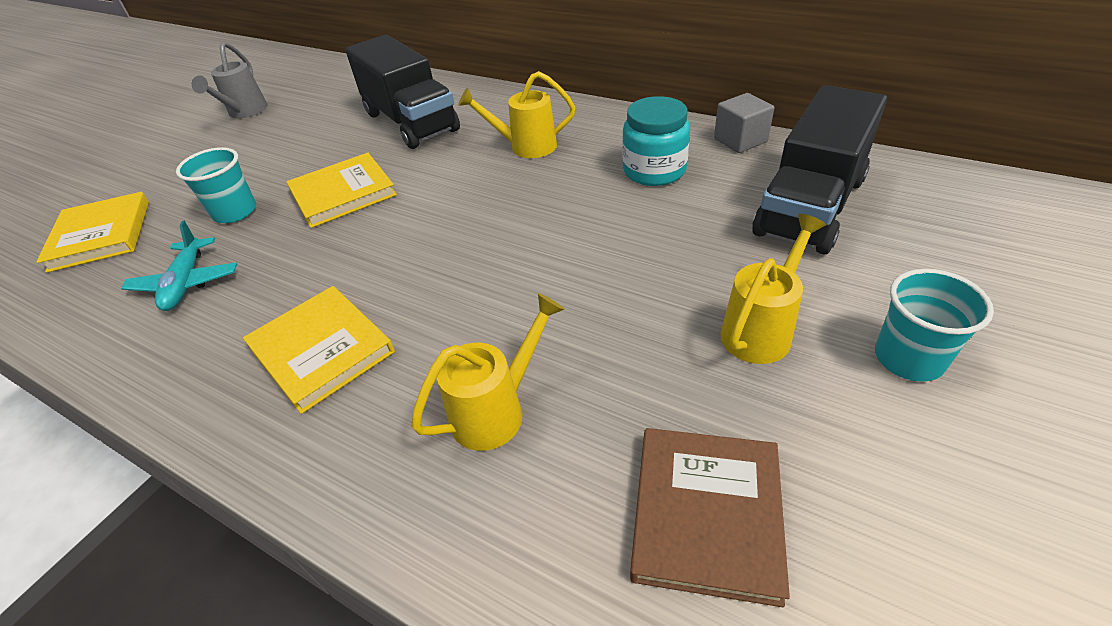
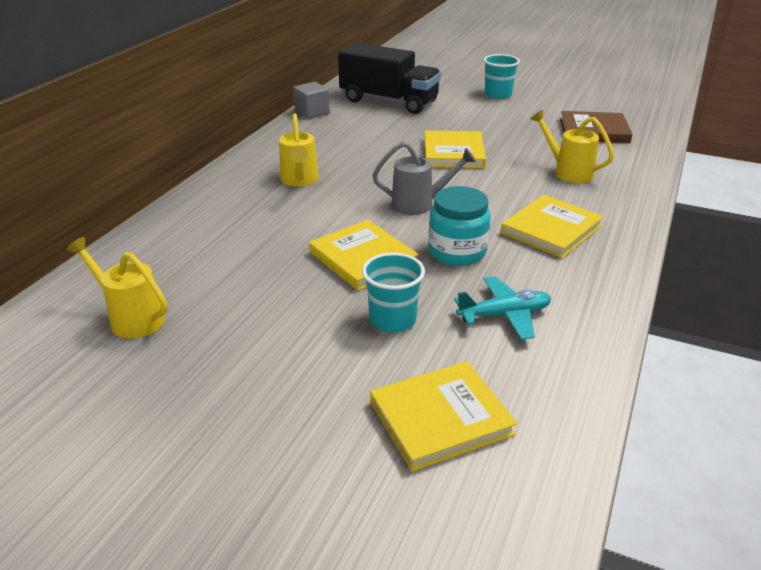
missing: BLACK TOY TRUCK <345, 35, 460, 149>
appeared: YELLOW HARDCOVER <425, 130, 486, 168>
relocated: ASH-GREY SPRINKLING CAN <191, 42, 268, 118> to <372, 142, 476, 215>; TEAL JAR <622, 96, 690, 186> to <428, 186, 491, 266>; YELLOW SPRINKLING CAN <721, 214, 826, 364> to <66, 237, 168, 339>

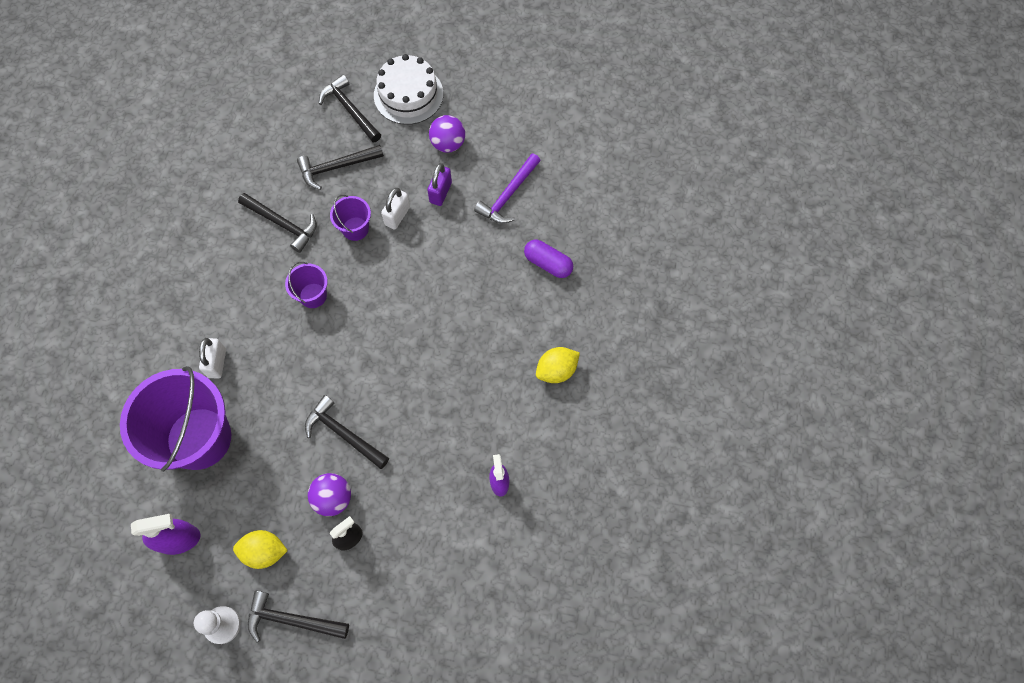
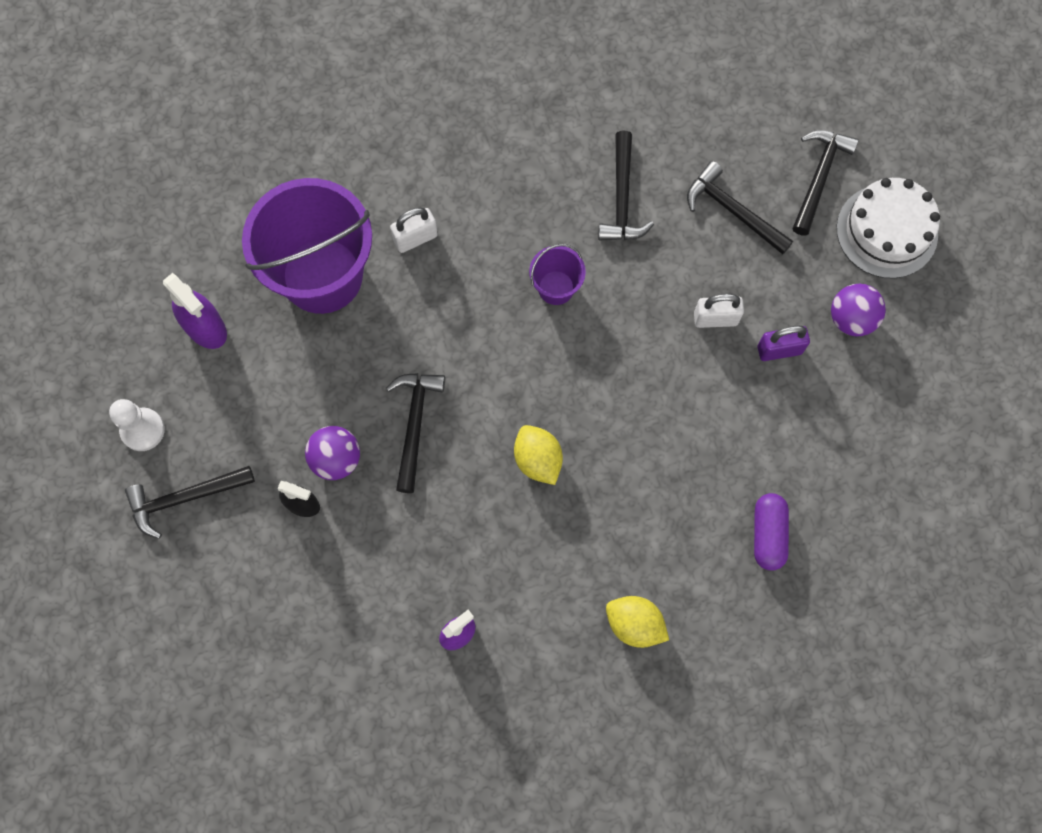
missing: VIOLET CARPENTER'S HAMMER <474, 153, 541, 224>; VIOLET SAND BUCKET <330, 195, 371, 241>
relocated: YELLOW LEMON <233, 530, 288, 569> to <514, 425, 563, 485>
spun: BLACK CARPENTER'S HAMMER <248, 591, 349, 642> = <125, 466, 255, 539> 90 degrees counterclockwise

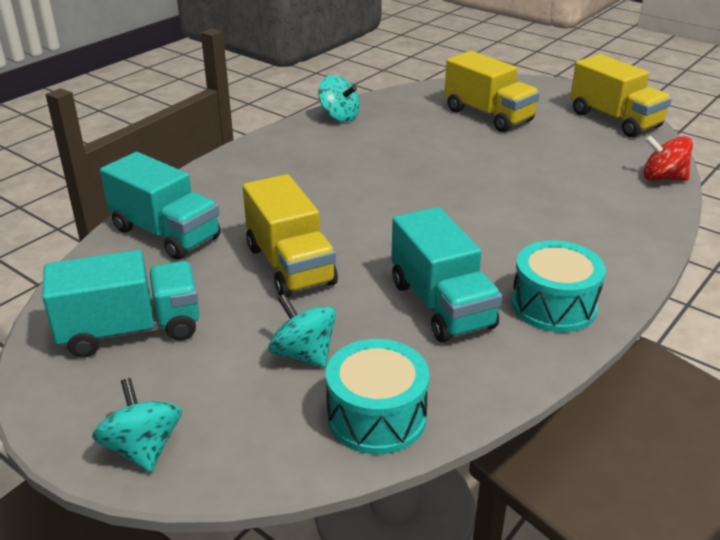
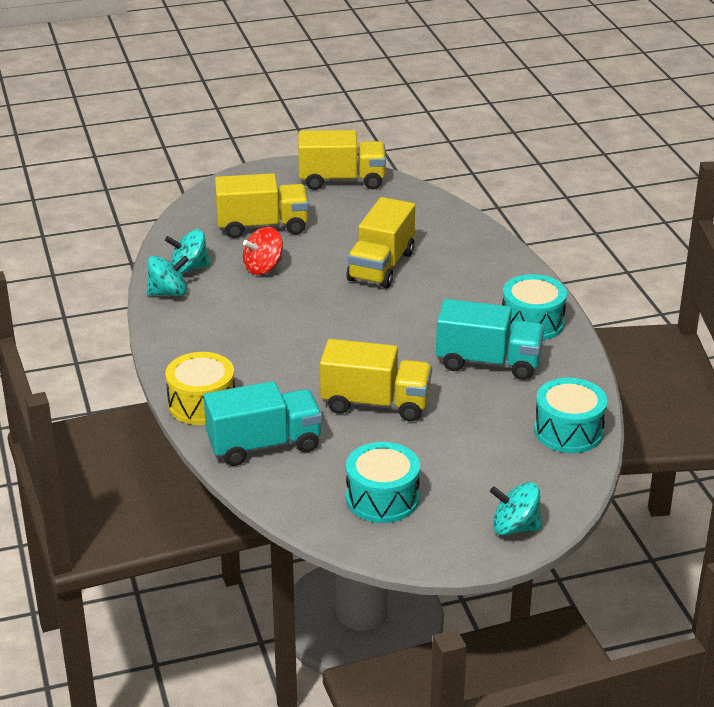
appeared: YELLOW TOY TRUCK <347, 197, 415, 288>; YELLOW SNARE DRUM <165, 352, 235, 425>
relocated: SCARLET SPINNING TOP <643, 135, 693, 181> to <243, 227, 283, 275>; TEAL SPINNING TOP <268, 294, 336, 368> to <165, 229, 211, 274>
exchanged: TEAL TOY TRUCK <42, 250, 199, 358> to TEAL SNARE DRUM <346, 442, 420, 523>

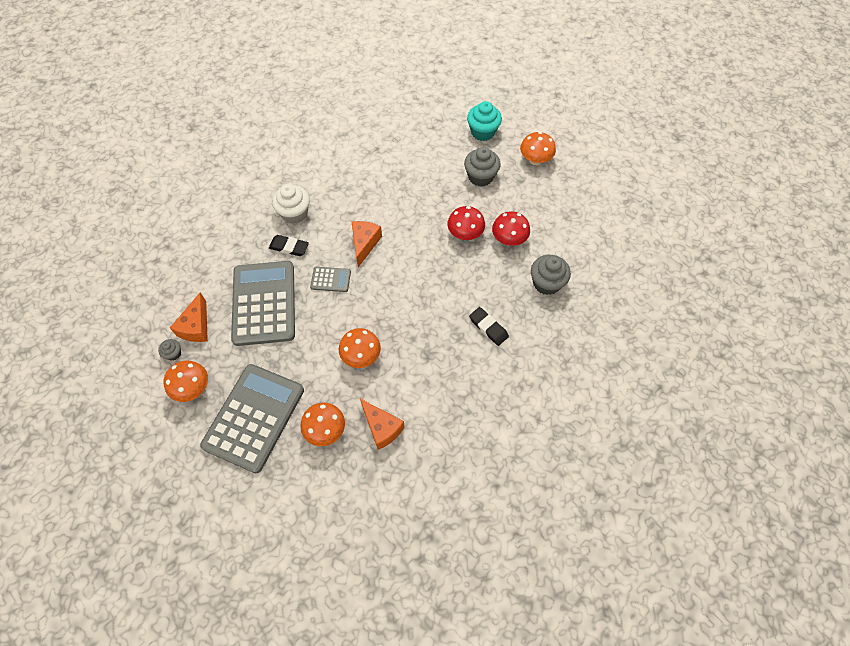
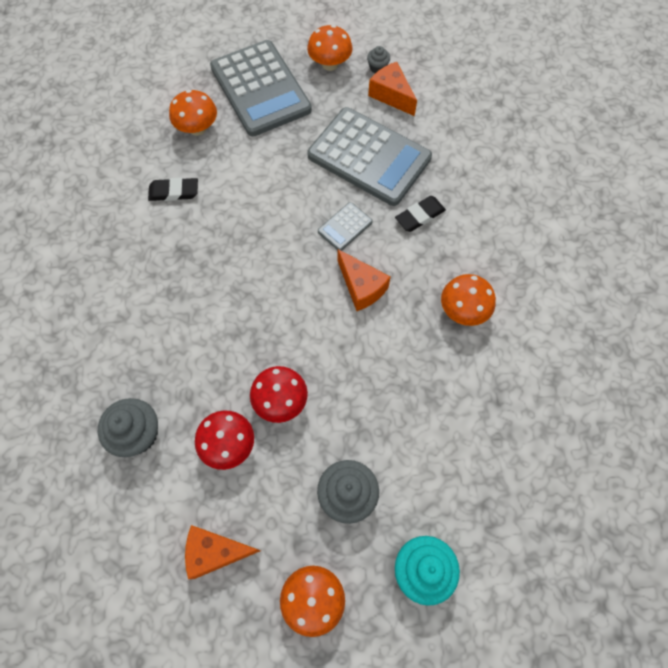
missing: SNOW-WHITE MUFFIN <272, 184, 310, 224>
relocated: BLACK ERASER <469, 307, 509, 346> to <148, 178, 198, 201>; ORANGE FUNGUS <339, 328, 381, 368> to <441, 274, 496, 326>; ORANGE CHEESE <360, 399, 404, 450> to <185, 525, 261, 579>

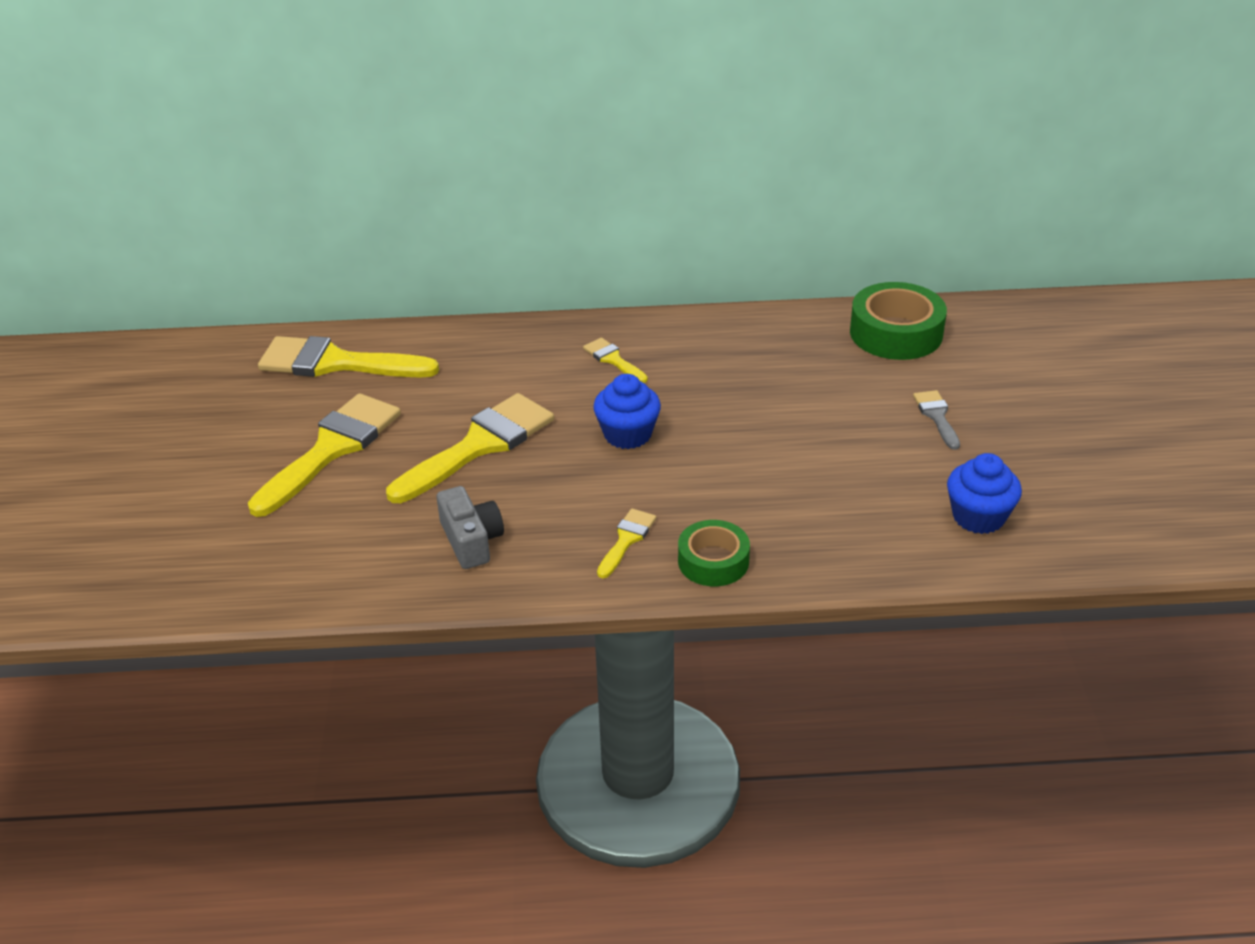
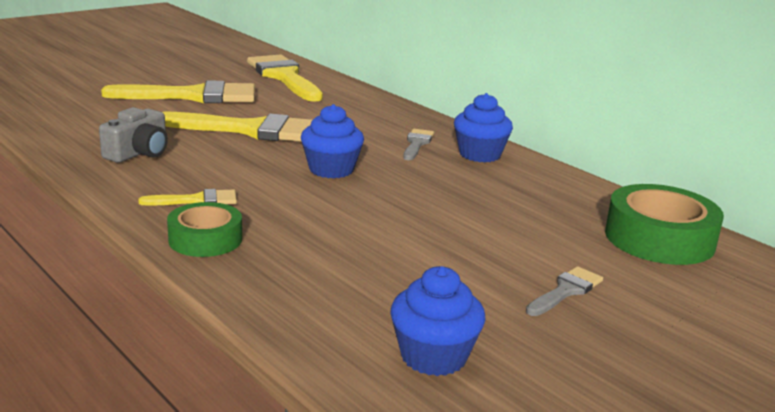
appeared: COBALT MUFFIN <454, 93, 513, 162>
colour: YELLOW PAINTBRUSH <583, 338, 648, 383> to ASH-GREY PAINTBRUSH <403, 129, 434, 160>

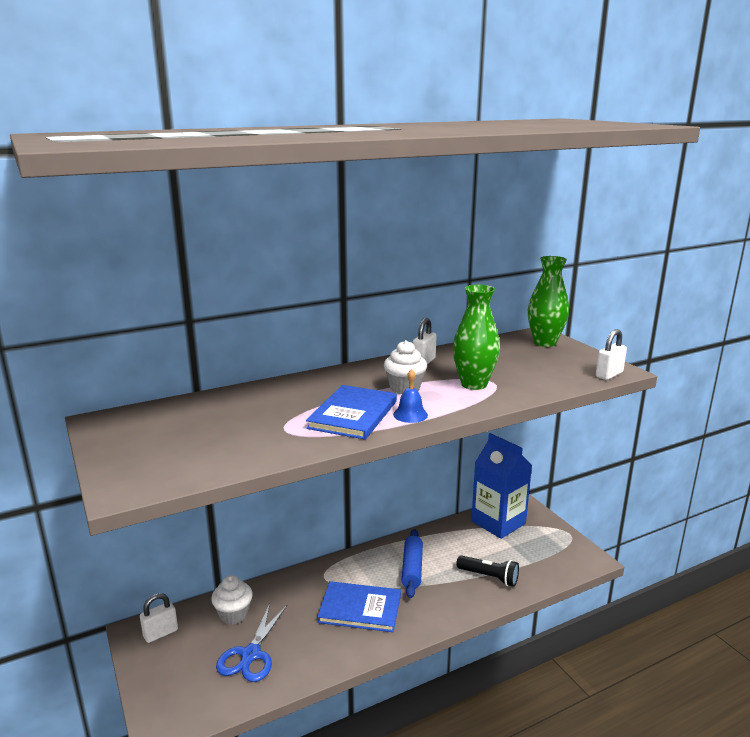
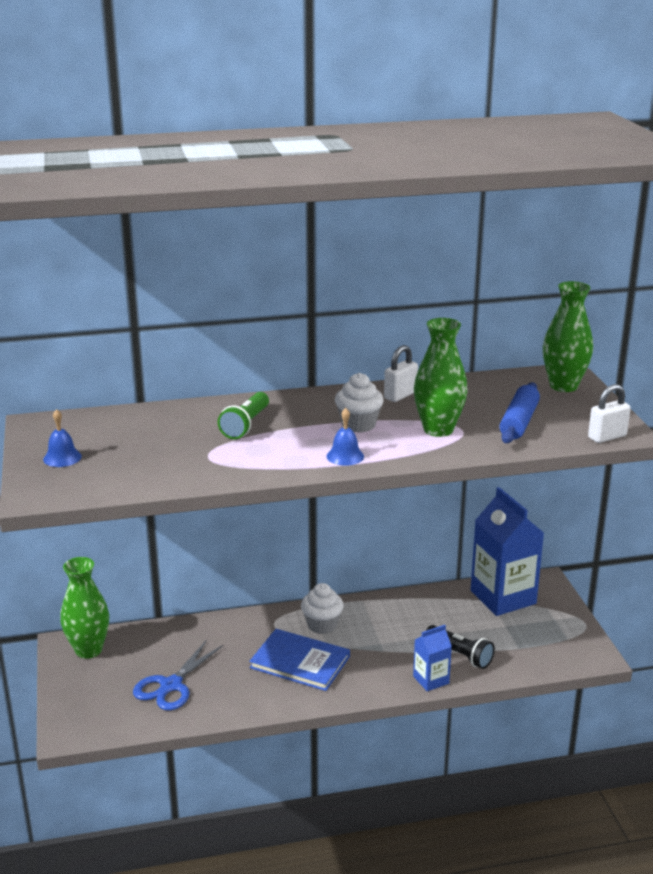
missing: COBALT HARDCOVER <306, 385, 397, 439>
appeared: EMERALD TORCH <218, 392, 269, 439>; COBALT BELL <43, 409, 82, 467>; COBALT MILK CARTON <413, 625, 452, 691>
relocated: COBALT ROLLING PIN <402, 529, 423, 598> to <500, 382, 540, 443>; SNOW-WHITE MUFFIN <211, 575, 253, 625> to <301, 583, 344, 634>
exchanged: SNOW-WHITE SMALL LOCK <140, 593, 178, 643> to EMERALD TALL VASE <60, 557, 109, 659>

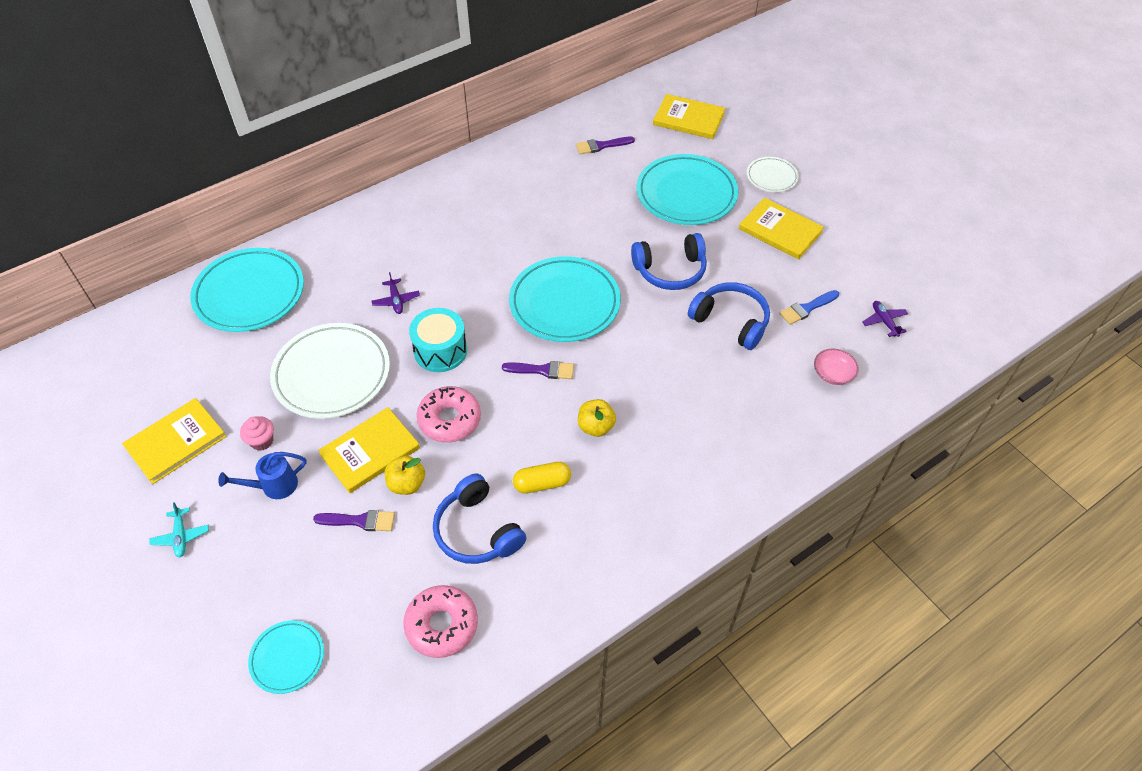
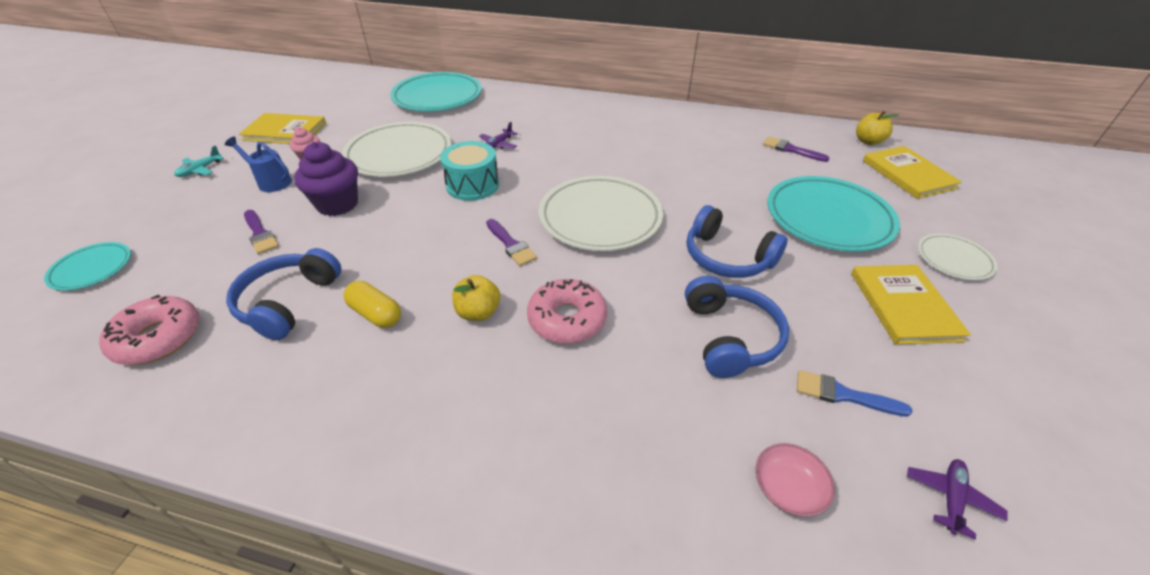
relocated: ROSE-PINK GLAZED DONUT <416, 386, 481, 443> to <527, 279, 607, 344>; YELLOW APPLE <385, 456, 425, 495> to <856, 111, 898, 145>
exchanged: YELLOW HARDCOVER <318, 407, 420, 493> to VIOLET MUFFIN <294, 142, 358, 216>
colour: TEAL PLATE <509, 256, 621, 342> to SNOW-WHITE PLATE <539, 176, 663, 251>

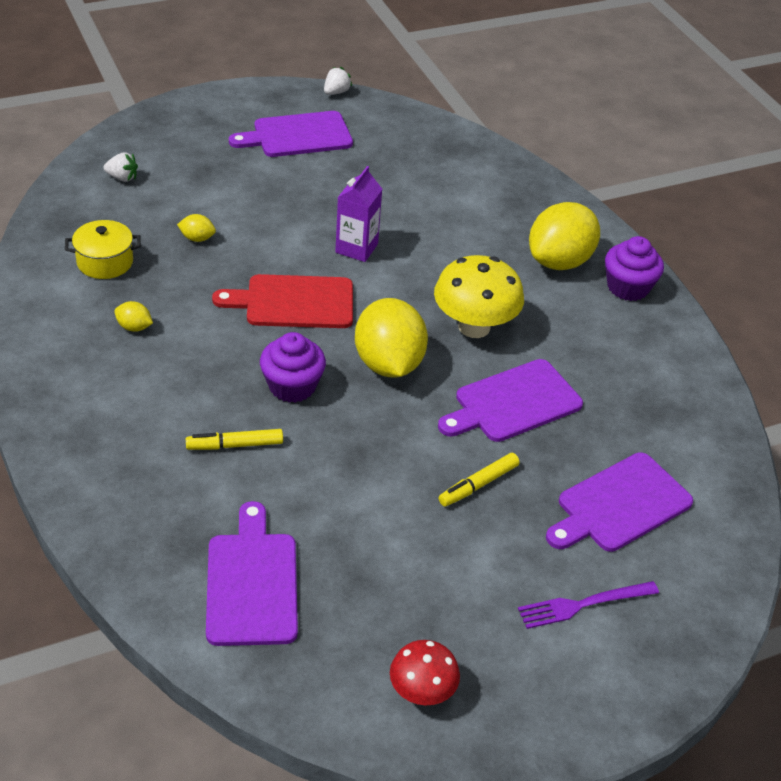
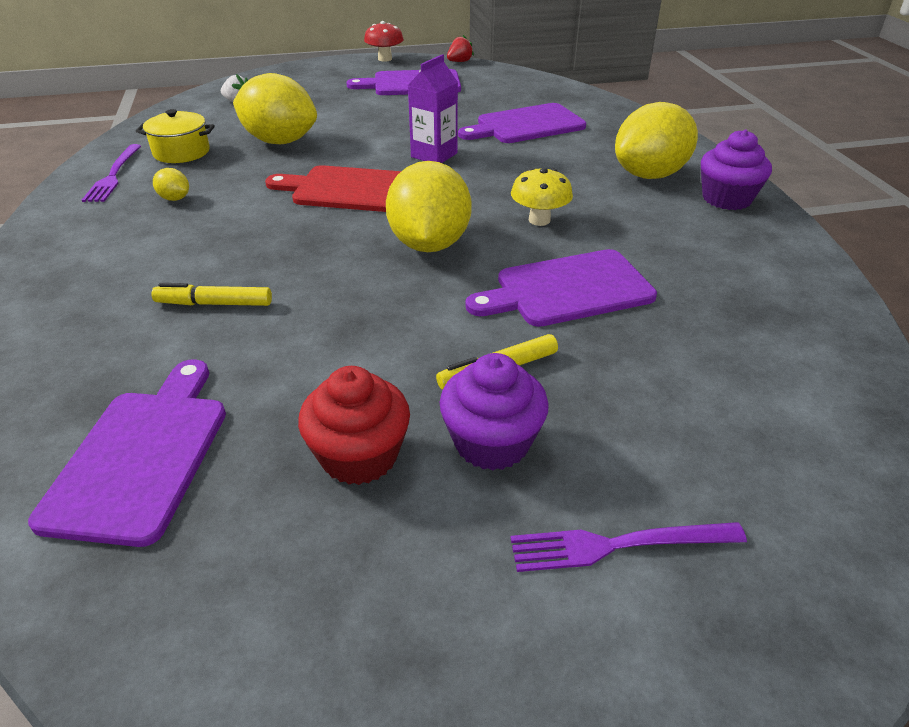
appeared: VIOLET FORK <82, 144, 141, 202>; SCARLET MUFFIN <298, 366, 410, 485>
relocated: VIOLET MUFFIN <260, 332, 326, 403> to <439, 353, 549, 470>; VIOLET CHOPPING BOARD <546, 452, 693, 552> to <458, 103, 586, 143>; SCARLET FUNGUS <390, 640, 460, 705> to <364, 21, 404, 61>
colour: SNOW-WHITE STRAWBERRY <324, 67, 352, 95> to SCARLET STRAWBERRY <447, 35, 474, 62>
size: YELLOW LEMON <177, 214, 216, 242> = <233, 73, 317, 144> x2.39; YELLOW FUNGUS <434, 255, 524, 338> = <511, 168, 573, 226> x0.60

